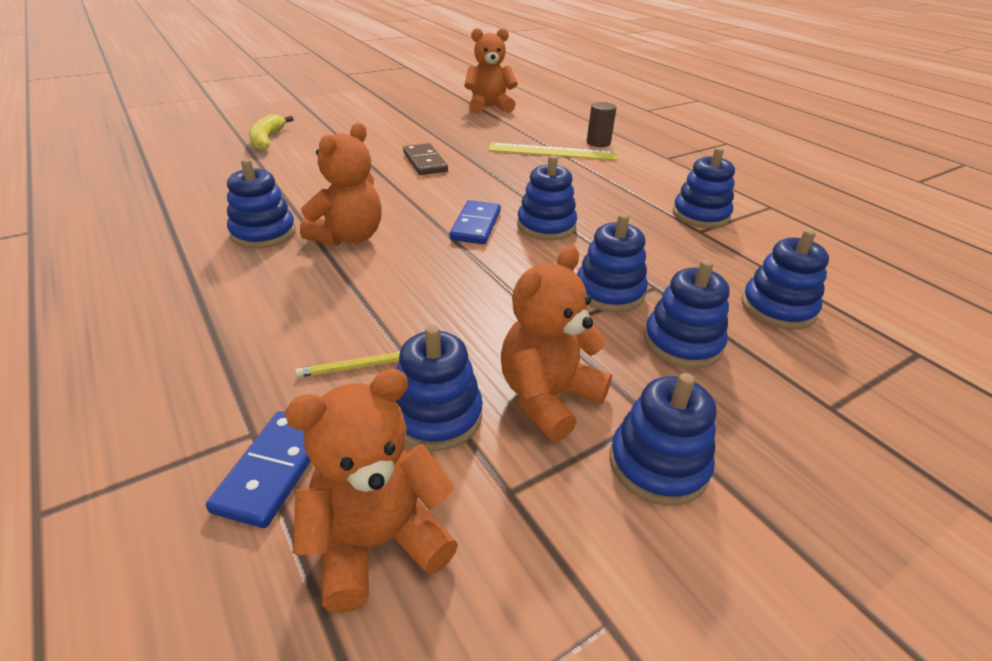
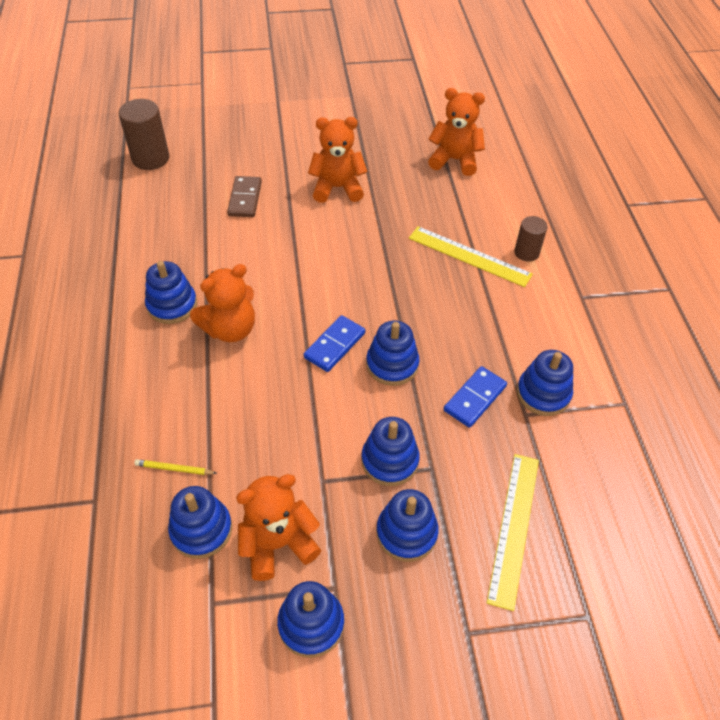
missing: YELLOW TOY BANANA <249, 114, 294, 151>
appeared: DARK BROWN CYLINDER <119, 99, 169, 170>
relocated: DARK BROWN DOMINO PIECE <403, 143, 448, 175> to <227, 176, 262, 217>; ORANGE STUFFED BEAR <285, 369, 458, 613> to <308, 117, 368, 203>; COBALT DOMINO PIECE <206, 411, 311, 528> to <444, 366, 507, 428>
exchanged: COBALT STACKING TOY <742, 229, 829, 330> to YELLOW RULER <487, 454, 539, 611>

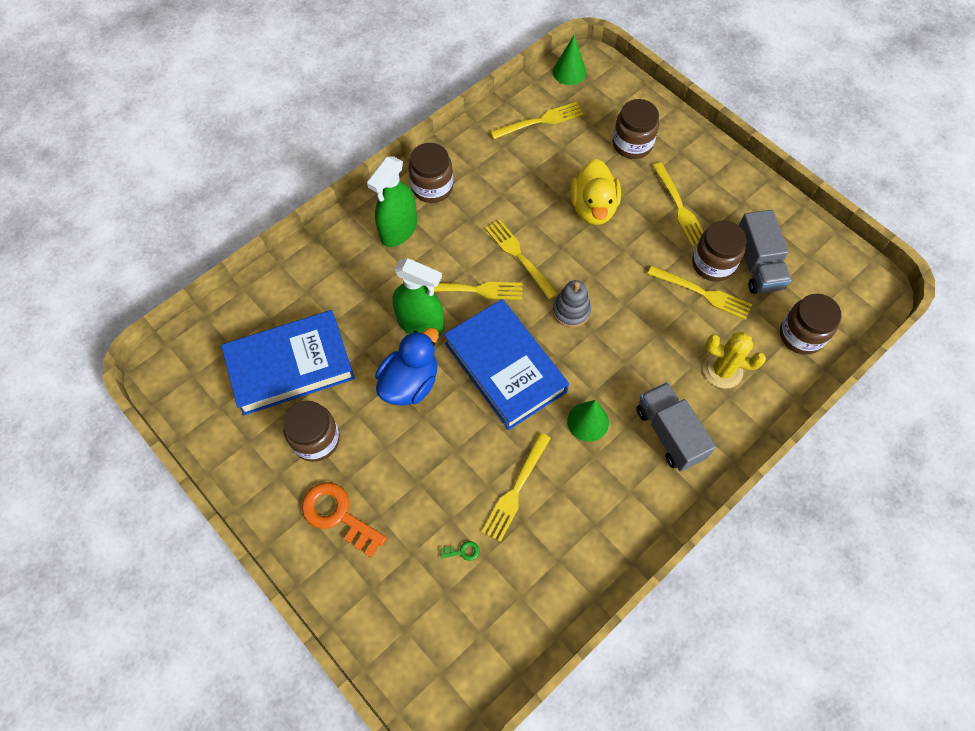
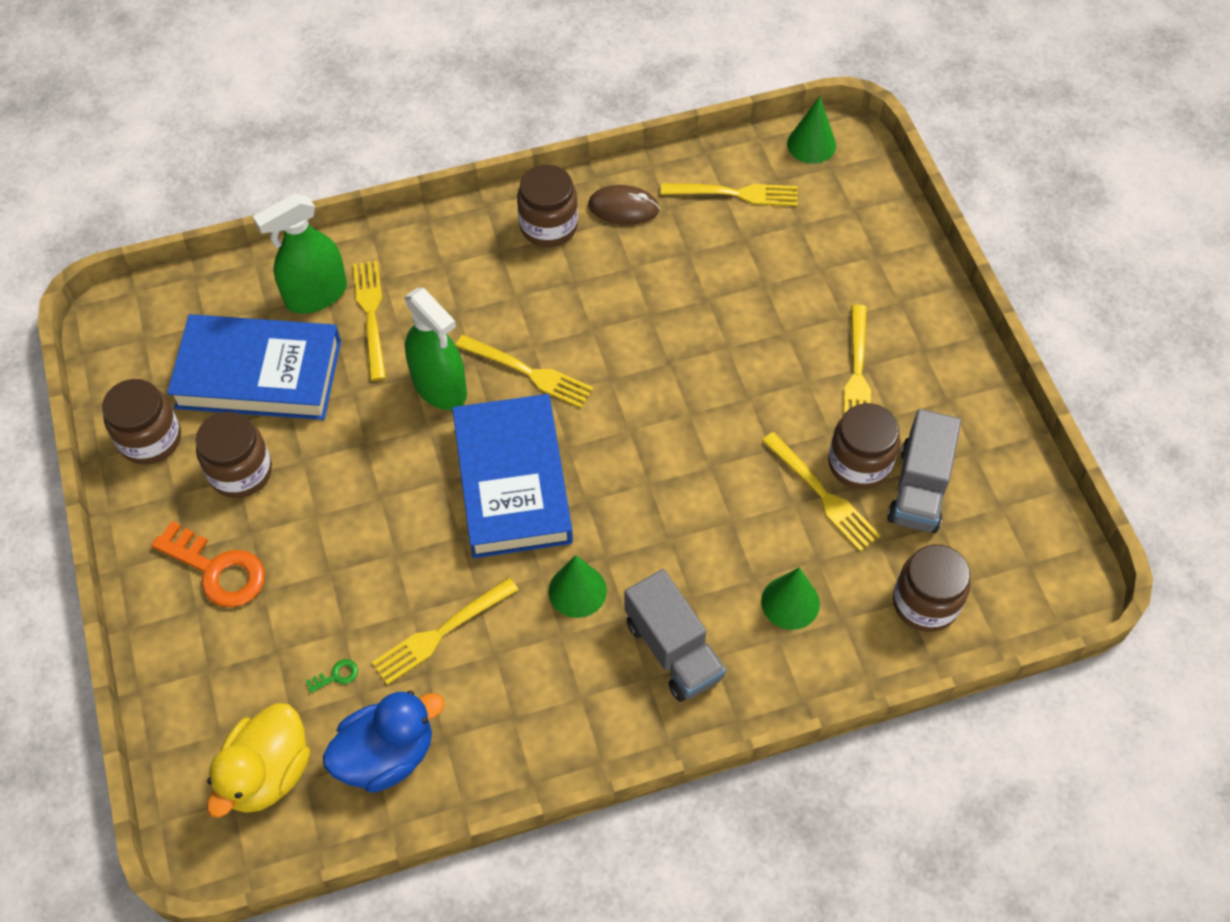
missing: ASH-GREY STACKING TOY <553, 280, 591, 328>
appeared: DARK BROWN MOUSE <588, 185, 660, 225>
relocated: DARK BROWN JAR <613, 99, 659, 159> to <102, 379, 181, 464>; EMERALD SPRAYER <367, 156, 417, 247> to <253, 194, 347, 314>; YELLOW TOY DUCK <570, 159, 621, 225> to <207, 703, 310, 818>; YELLOW FORK <485, 219, 558, 300> to <353, 261, 386, 381>; COBALT TOY DUCK <375, 328, 439, 406> to <323, 690, 444, 793>
exchanged: YELLOW PRICKLY PLANT <703, 332, 766, 389> to EMERALD SOLID CONE <761, 567, 820, 630>
spun: ASH-GREY TOY TRUCK <636, 382, 716, 472> = <624, 569, 726, 702> 150 degrees clockwise; ORANGE KEY <302, 482, 387, 558> = <152, 521, 265, 607> 150 degrees clockwise; EMERALD KEY <440, 541, 479, 561> = <306, 659, 358, 693> 45 degrees counterclockwise

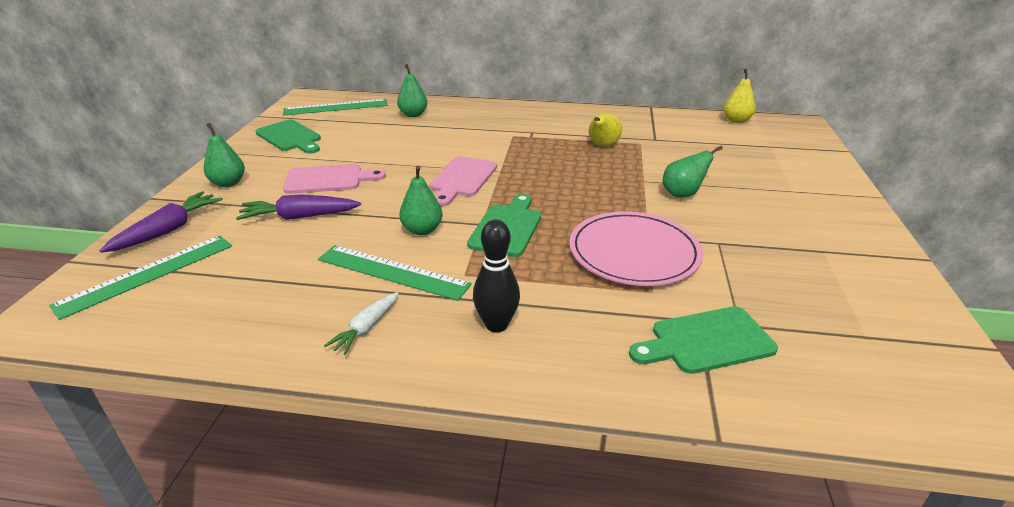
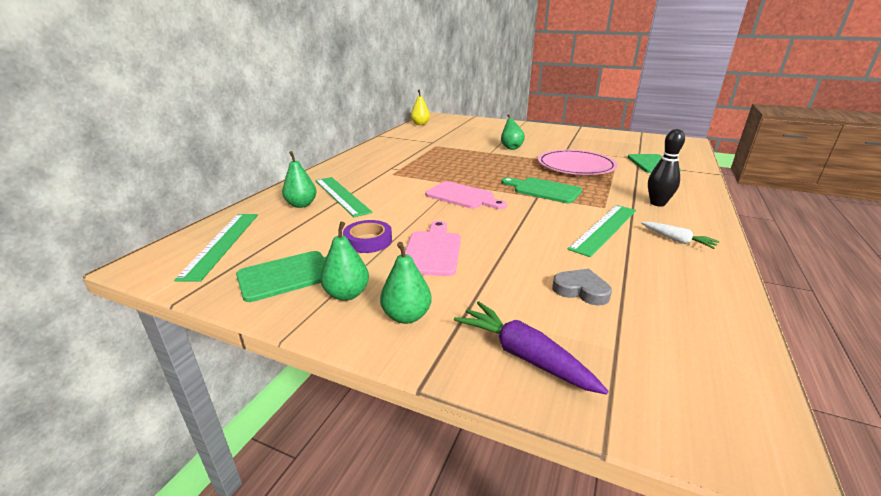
missing: YELLOW TOY PEAR <589, 113, 622, 146>; VIOLET ROOT VEGETABLE <236, 194, 361, 220>
appeared: VIOLET TAPE <343, 220, 392, 253>; ASH-GREY HEART <552, 269, 612, 306>
relocated: EMERALD TOY PEAR <399, 166, 443, 235> to <320, 222, 369, 301>; EMERALD RULER <49, 235, 232, 320> to <315, 177, 372, 217>

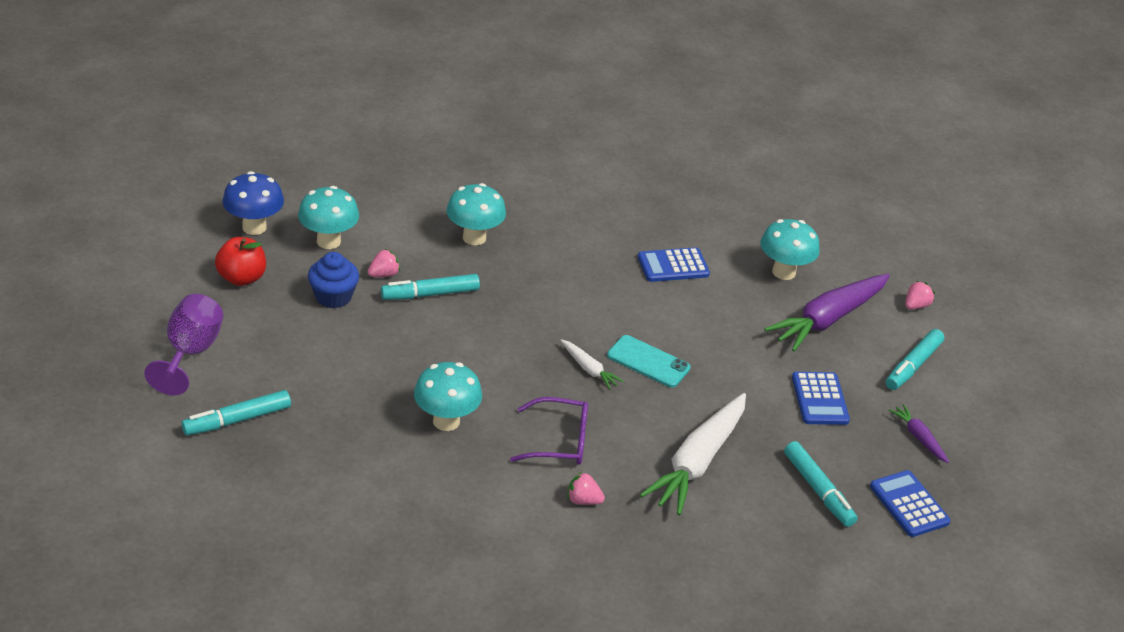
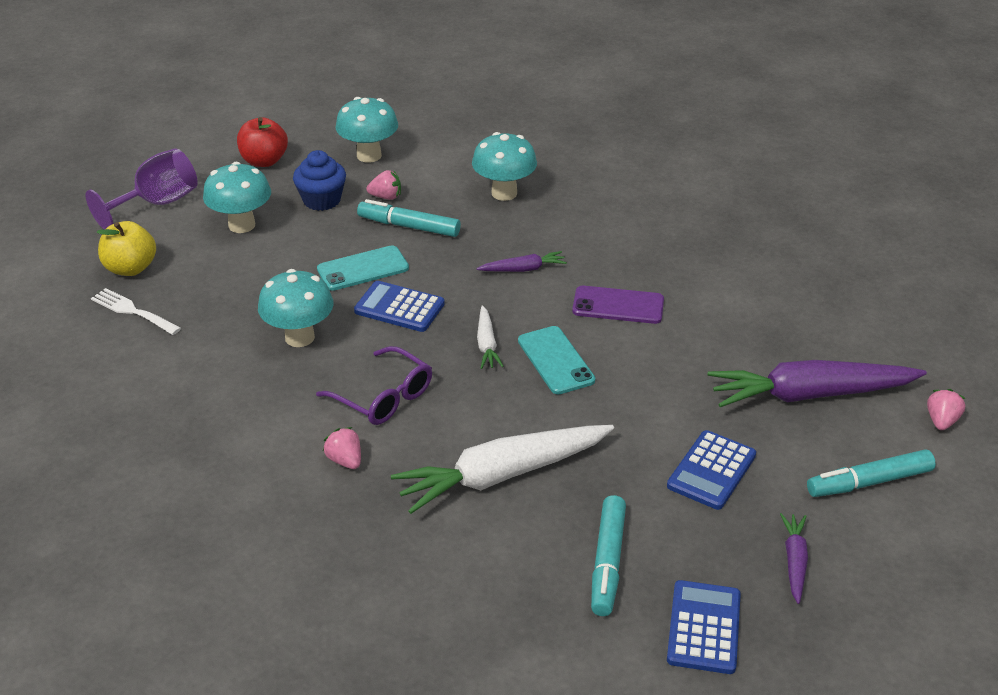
missing: COBALT FUNGUS <222, 171, 284, 235>
appeared: TEAL MOBILE PHONE <317, 245, 409, 291>; VIOLET ROOT VEGETABLE <477, 251, 567, 272>; VIOLET MOBILE PHONE <572, 286, 664, 324>; SNOW-WHITE FORK <91, 288, 181, 335>
relocated: TEAL FUNGUS <760, 219, 820, 280> to <203, 162, 271, 233>; COBALT POCKET CALCULATOR <638, 247, 710, 282> to <354, 281, 445, 332>
exchanged: TEAL MARKER PEN <181, 390, 291, 436> to YELLOW APPLE <97, 221, 156, 276>
spun: ROSE-PINK STRAWBERRY <905, 281, 935, 309> = <927, 389, 965, 430> 60 degrees counterclockwise

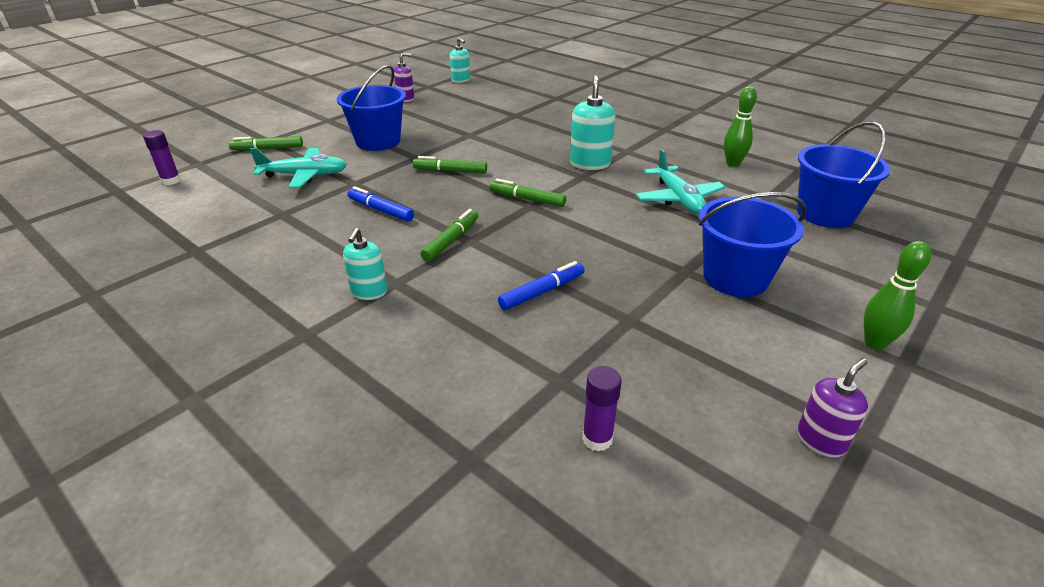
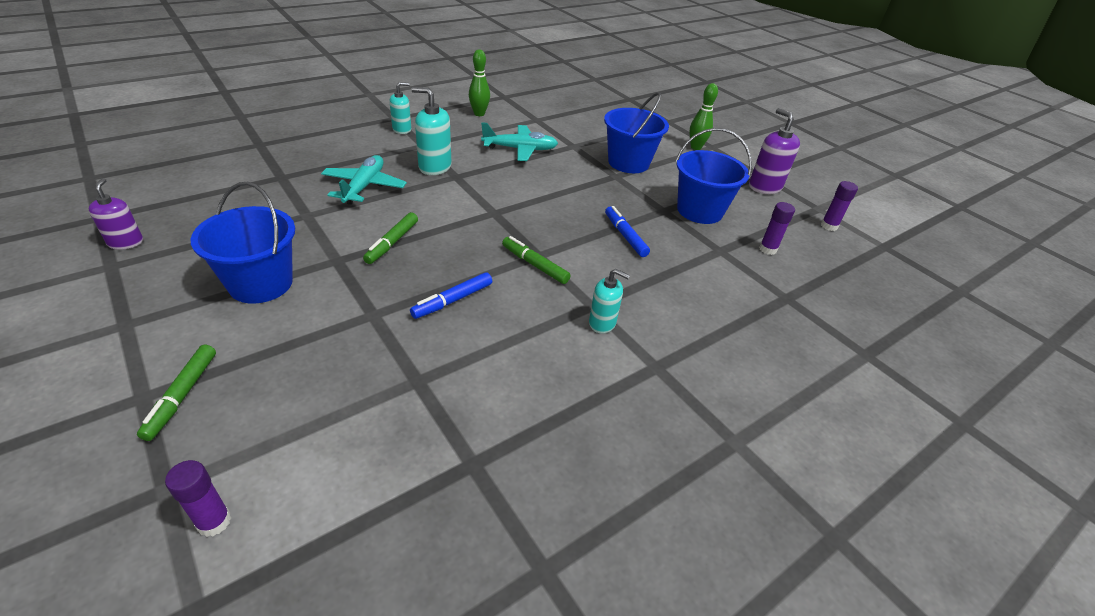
missing: EMERALD MARKER PEN <489, 179, 566, 207>
appeared: VIOLET STICK OF GLUE <821, 181, 858, 231>
relocated: TEAL SOAP PUMP <450, 38, 470, 83> to <389, 82, 411, 134>; COBALT SAND BUCKET <797, 121, 891, 228> to <676, 128, 752, 224>; TEAL TOY PLANE <250, 148, 347, 188> to <321, 155, 407, 205>
size: VIOLET SOAP PUMP <797, 358, 868, 457> = <749, 108, 800, 194> x1.53

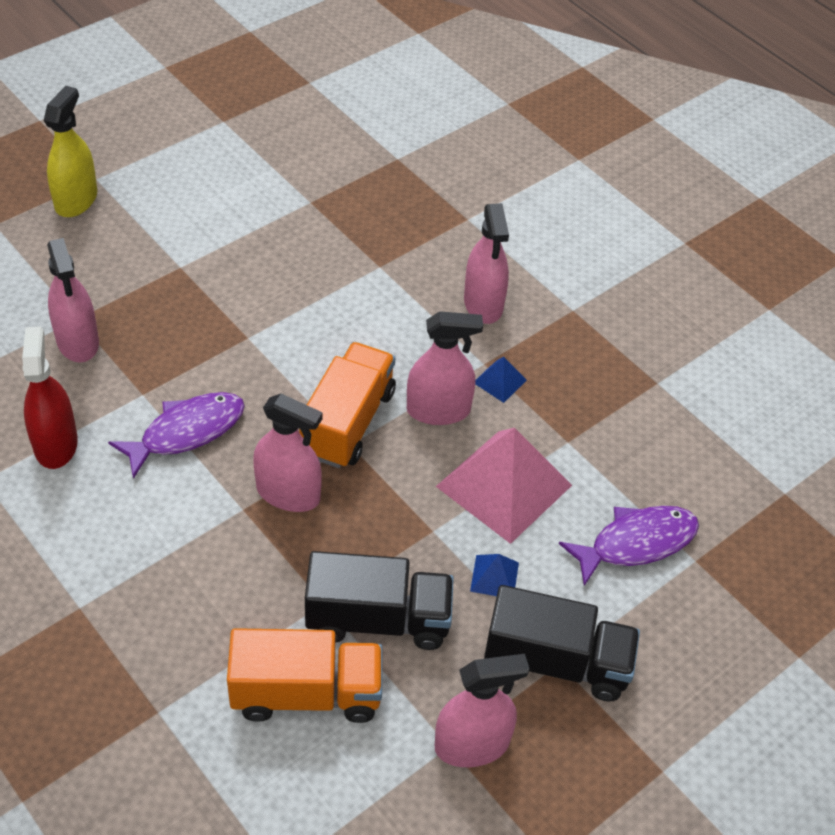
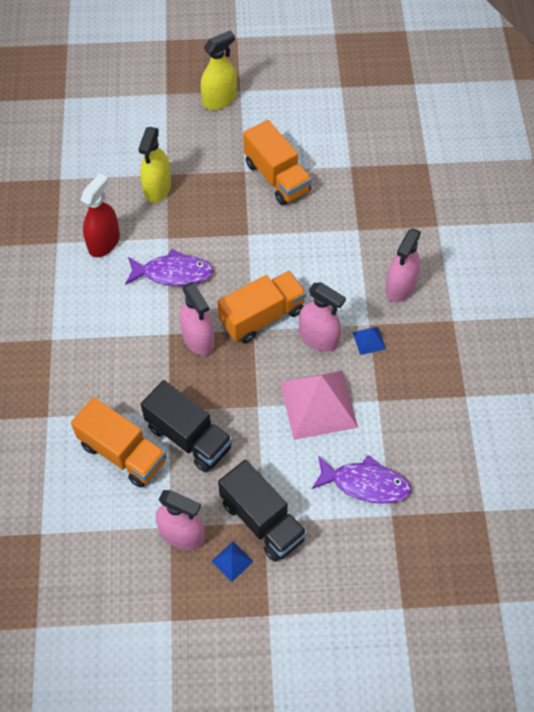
appeared: ORANGE TOY TRUCK <243, 120, 312, 205>
relocated: COBALT PYRAMID <470, 554, 519, 596> to <212, 541, 253, 582>
colour: ROSE-PINK SPRAYER <47, 238, 99, 362> to YELLOW SPRAYER <139, 127, 171, 203>

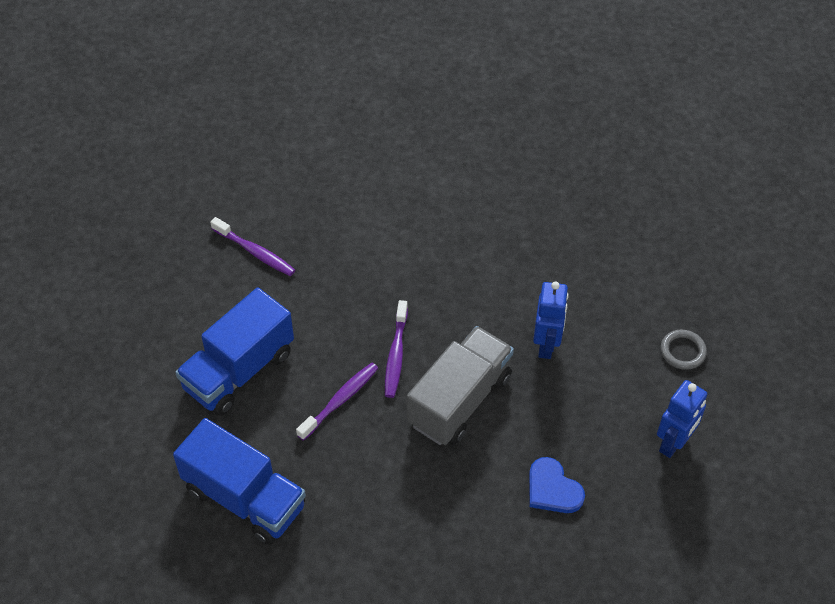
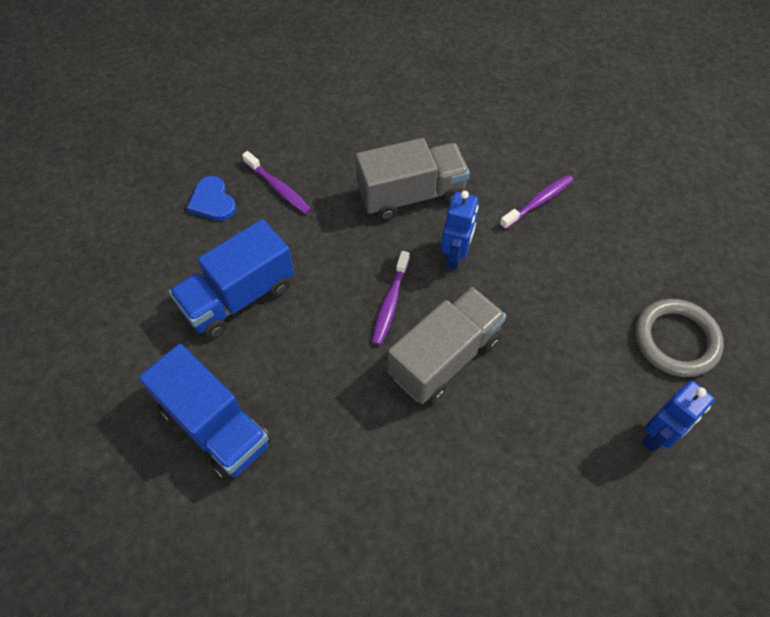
appeared: ASH-GREY TOY TRUCK <356, 138, 470, 221>
relocated: COBALT ROBOT <533, 281, 569, 359> to <441, 191, 478, 270>; VIOLET TOOTH BRUSH <296, 363, 378, 441> to <500, 175, 573, 230>; COBALT HEART <529, 457, 585, 513> to <187, 176, 236, 221>
size: ASH-GREY TORUS <661, 330, 707, 370> = <635, 299, 724, 377> x1.85

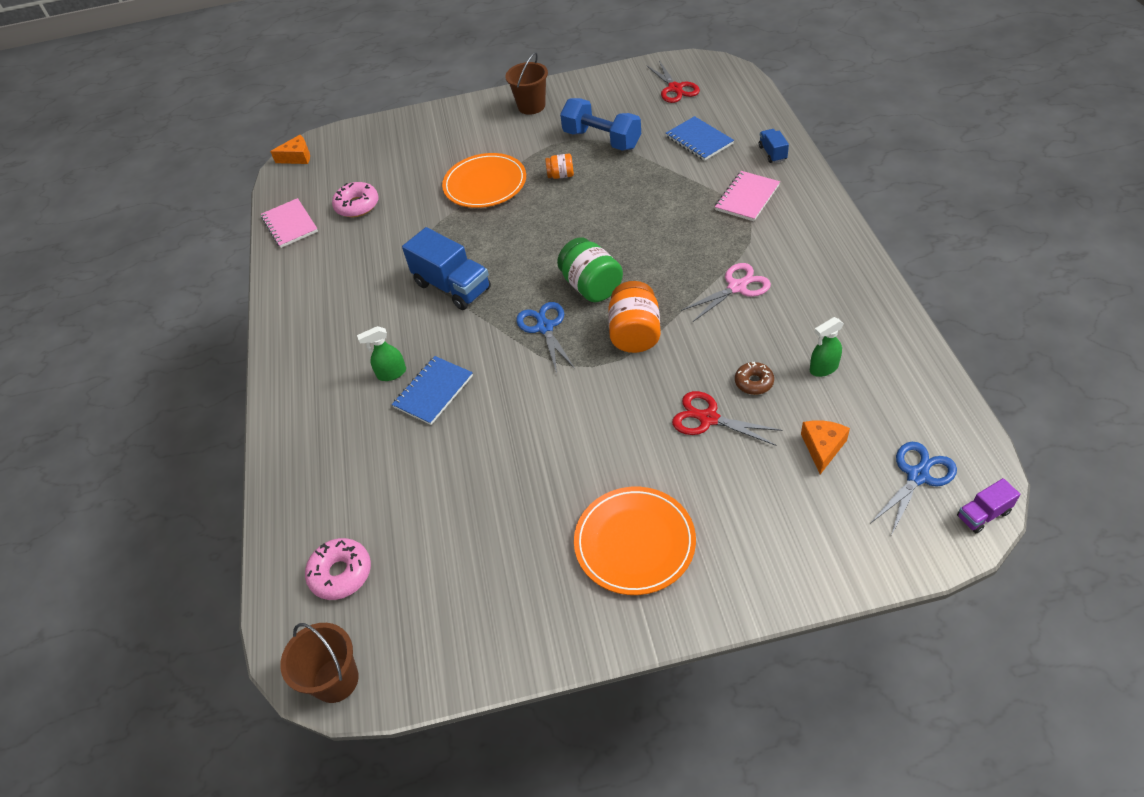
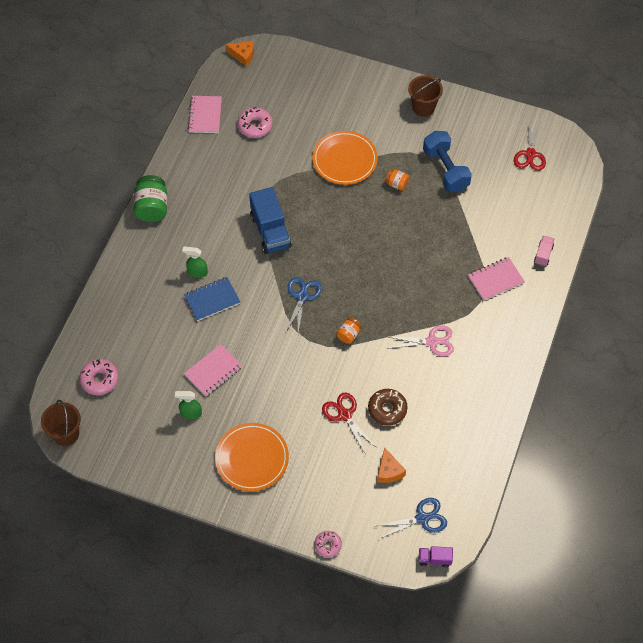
missing: COBALT NOTEPAD <666, 116, 734, 161>
appeared: ROSE-PINK NOTEPAD <184, 344, 243, 396>; ROSE-PINK GLAZED DONUT <315, 531, 342, 557>
relocated: EMERALD JAR <557, 237, 623, 302> to <134, 175, 167, 222>; EMERALD SPRAYER <810, 317, 844, 377> to <175, 391, 202, 419>
colour: COBALT TOY TRUCK <759, 129, 789, 163> to ROSE-PINK TOY TRUCK <534, 235, 554, 266>
spun: ORANGE CHEESE <801, 420, 850, 474> = <377, 447, 406, 483> 120 degrees clockwise
size: ORANGE JAR <608, 281, 661, 353> = <336, 317, 361, 344> x0.54; DARK BROWN GLAZED DONUT <735, 362, 774, 395> = <368, 389, 408, 426> x1.52

